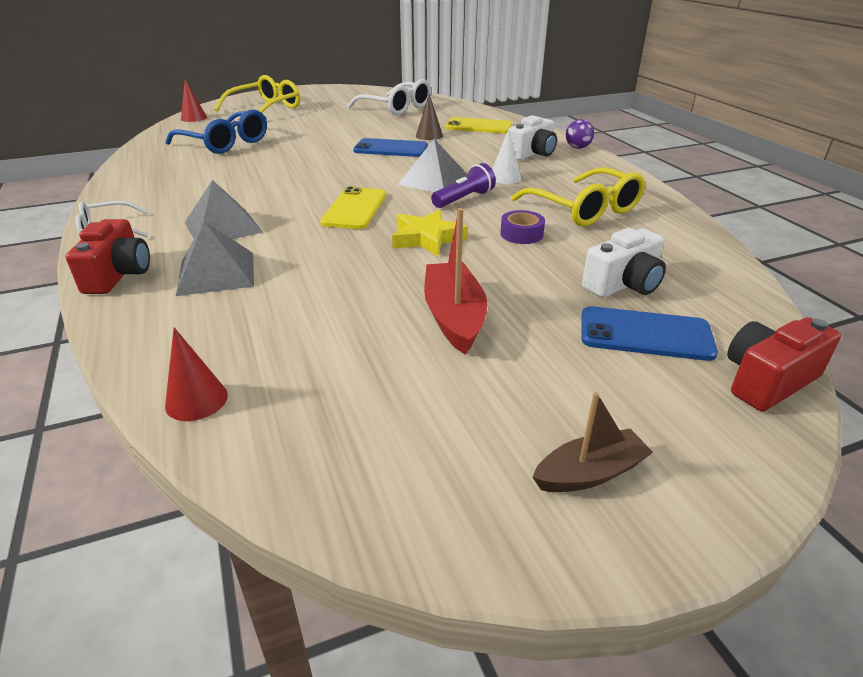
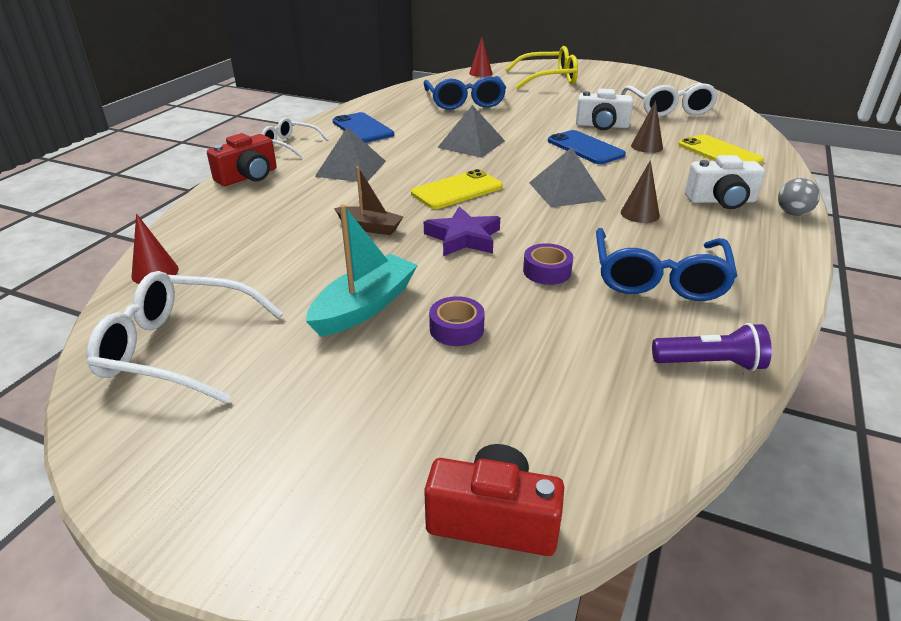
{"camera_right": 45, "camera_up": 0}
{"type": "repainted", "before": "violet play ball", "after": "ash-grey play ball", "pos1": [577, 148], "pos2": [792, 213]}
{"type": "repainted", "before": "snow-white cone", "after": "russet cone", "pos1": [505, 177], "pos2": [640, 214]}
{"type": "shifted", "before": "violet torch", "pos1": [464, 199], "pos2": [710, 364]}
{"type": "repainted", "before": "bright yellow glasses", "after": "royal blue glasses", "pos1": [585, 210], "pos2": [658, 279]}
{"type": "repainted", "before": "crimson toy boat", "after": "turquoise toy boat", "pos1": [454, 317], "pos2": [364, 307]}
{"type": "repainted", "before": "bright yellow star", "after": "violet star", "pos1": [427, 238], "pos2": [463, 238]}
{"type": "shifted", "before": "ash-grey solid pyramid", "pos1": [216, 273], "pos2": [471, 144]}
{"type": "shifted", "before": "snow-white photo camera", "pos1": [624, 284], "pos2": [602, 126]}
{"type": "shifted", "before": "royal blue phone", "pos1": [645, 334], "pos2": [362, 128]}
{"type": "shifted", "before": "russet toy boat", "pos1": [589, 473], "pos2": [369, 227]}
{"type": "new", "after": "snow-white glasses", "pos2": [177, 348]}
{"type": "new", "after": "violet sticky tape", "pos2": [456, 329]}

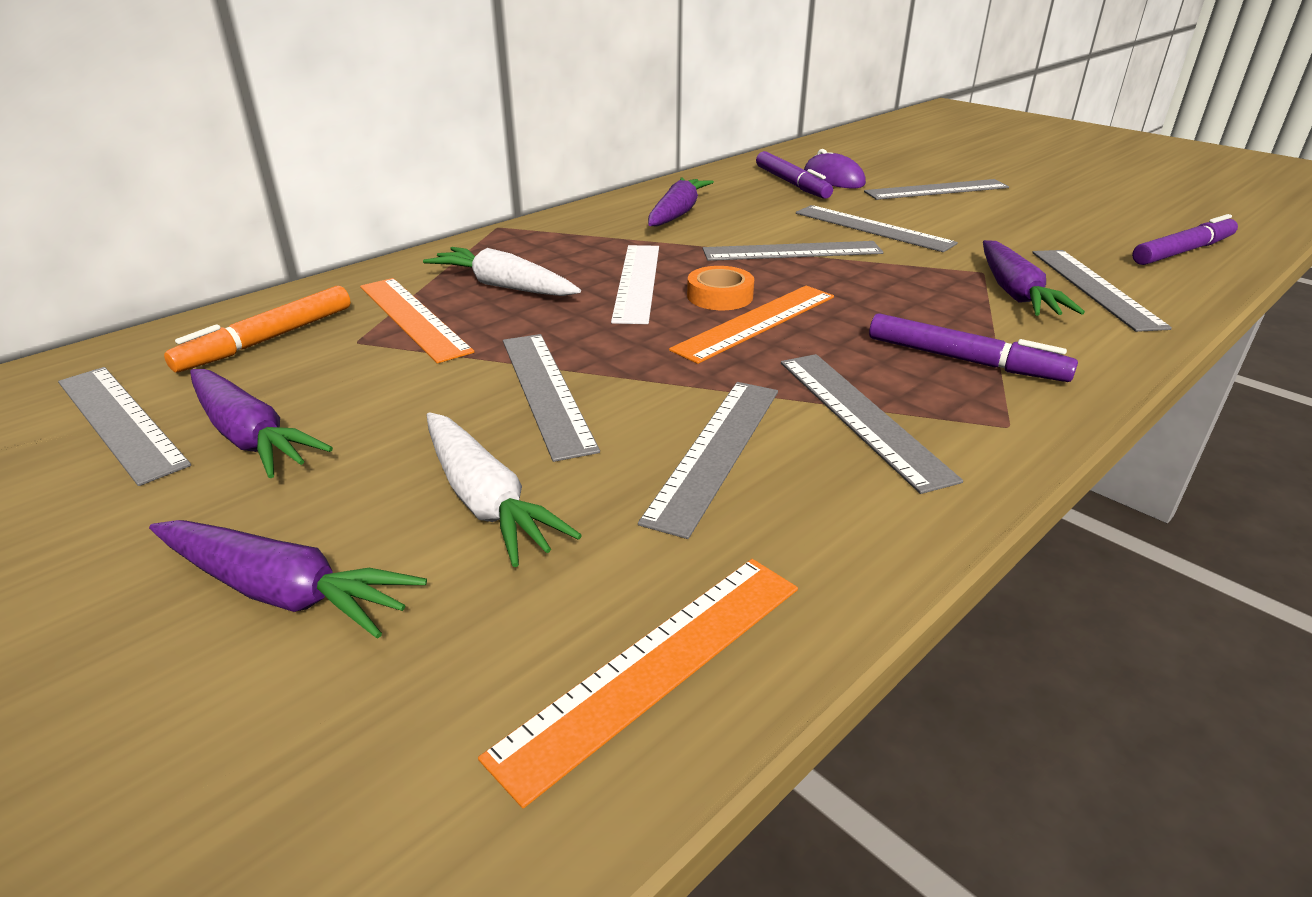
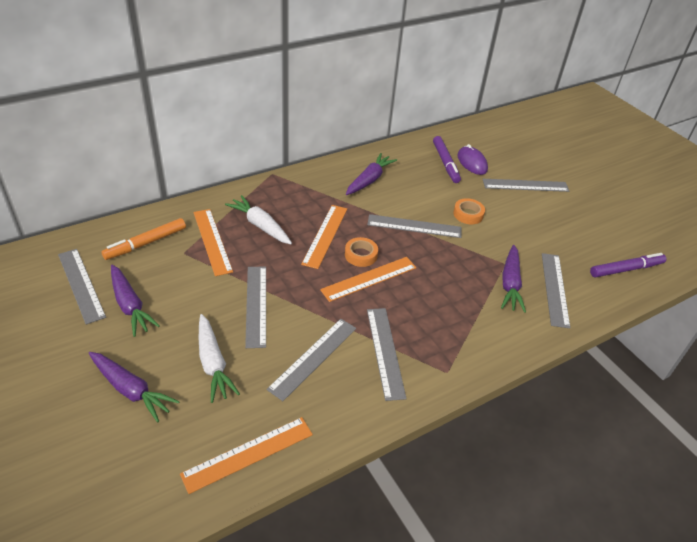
{"camera_right": 10, "camera_up": 10}
{"type": "swapped", "before": "ash-grey measuring stick", "after": "orange-coloured sticky tape", "pos1": [872, 228], "pos2": [468, 214]}
{"type": "repainted", "before": "snow-white measuring stick", "after": "orange-coloured measuring stick", "pos1": [637, 282], "pos2": [325, 235]}
{"type": "gone", "before": "violet marker", "pos1": [964, 360]}

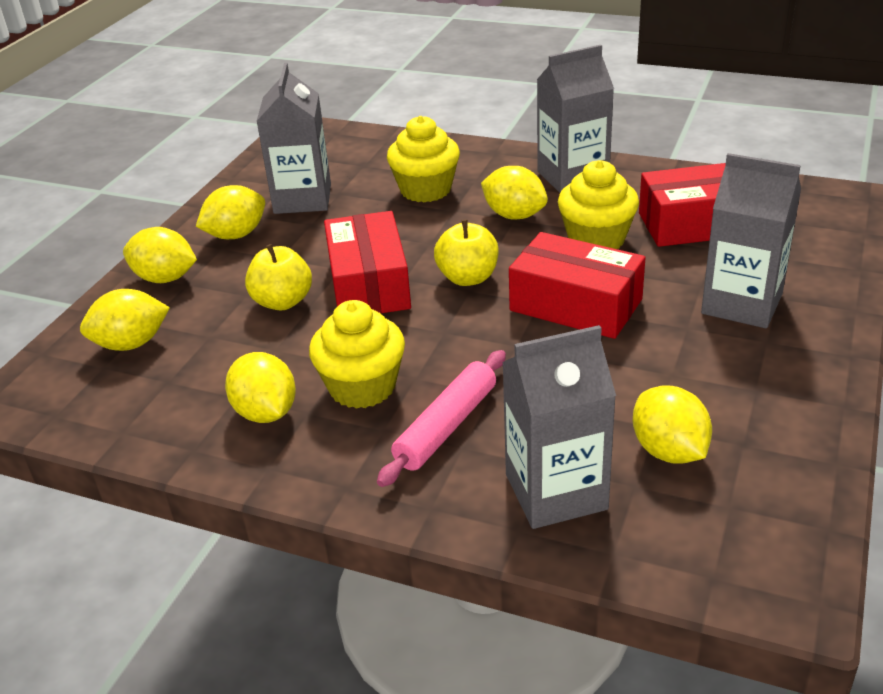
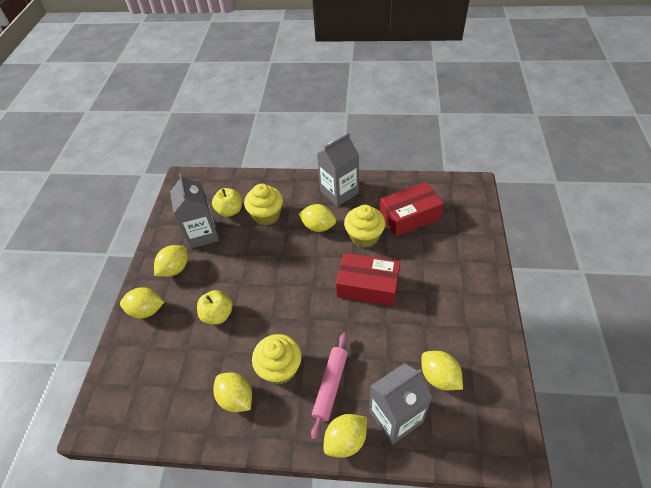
{"camera_right": -15, "camera_up": 15}
{"type": "gone", "before": "ash-grey milk carton", "pos1": [742, 303]}
{"type": "gone", "before": "crimson parcel", "pos1": [368, 284]}
{"type": "shifted", "before": "bright yellow apple", "pos1": [468, 278], "pos2": [230, 211]}
{"type": "shifted", "before": "bright yellow lemon", "pos1": [131, 344], "pos2": [346, 440]}

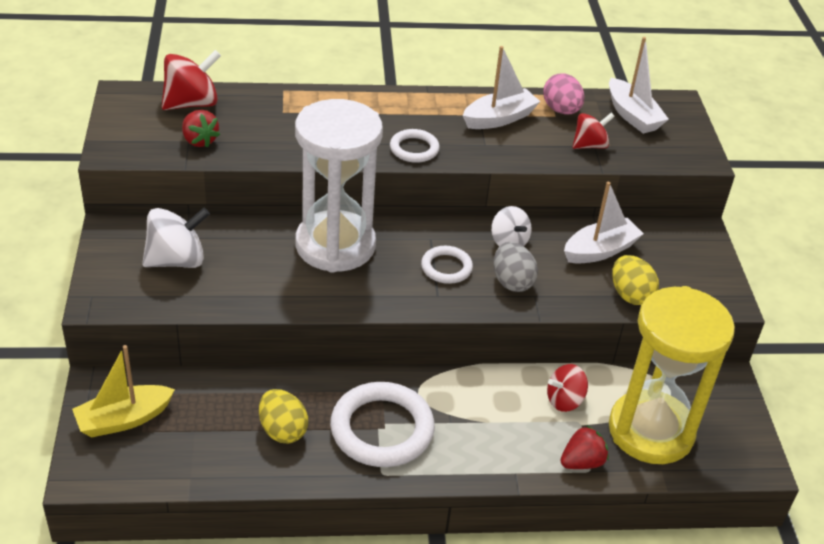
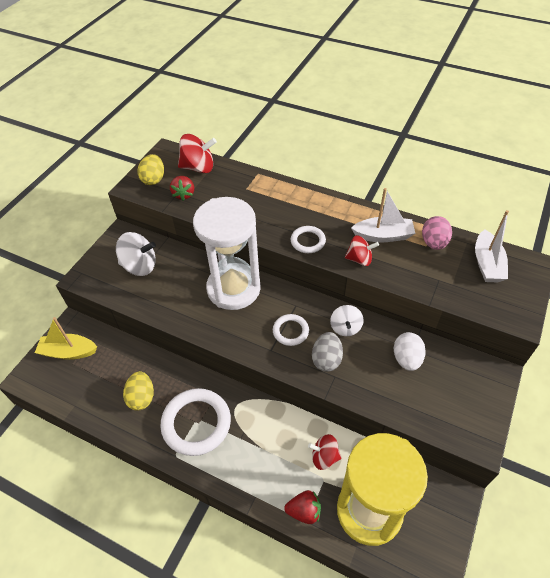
{"camera_right": 35, "camera_up": 10}
{"type": "shifted", "before": "crimson whirligig", "pos1": [589, 145], "pos2": [359, 259]}
{"type": "swapped", "before": "snow-white toy boat", "after": "snow-white toy egg", "pos1": [600, 250], "pos2": [406, 359]}
{"type": "shifted", "before": "bright yellow toy egg", "pos1": [630, 295], "pos2": [153, 179]}

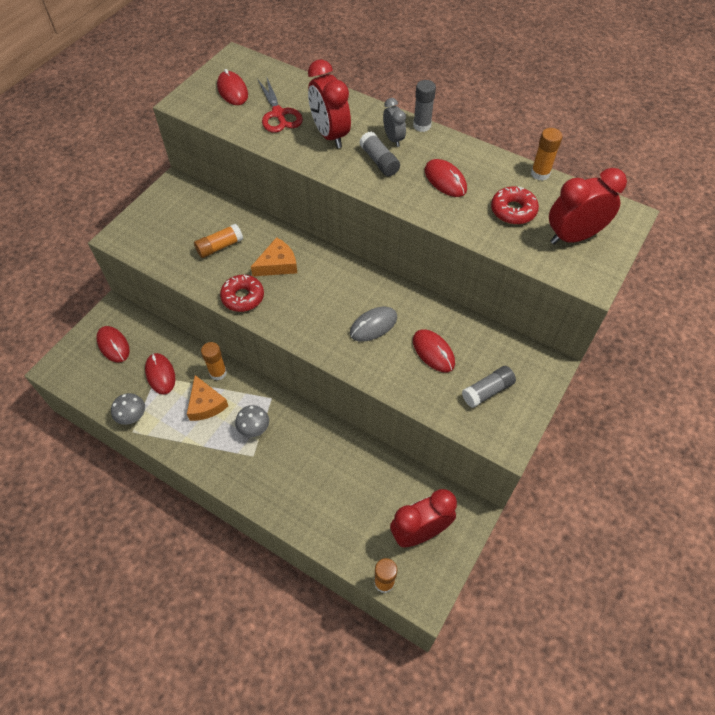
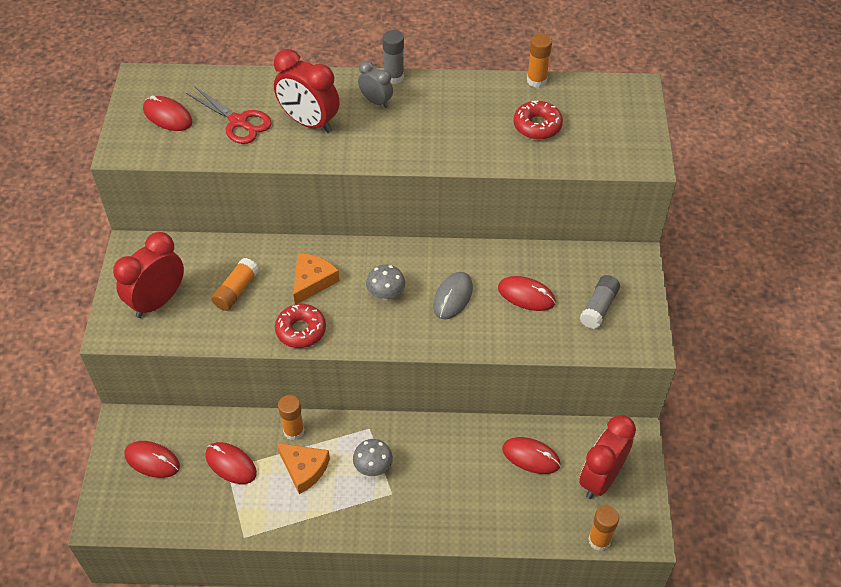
{"camera_right": -30, "camera_up": -5}
{"type": "gone", "before": "ash-grey glue", "pos1": [379, 161]}
{"type": "shifted", "before": "crimson mouse", "pos1": [445, 180], "pos2": [531, 457]}
{"type": "shifted", "before": "crimson bedside clock", "pos1": [573, 236], "pos2": [157, 301]}
{"type": "shifted", "before": "ash-grey toadstool", "pos1": [132, 416], "pos2": [386, 293]}

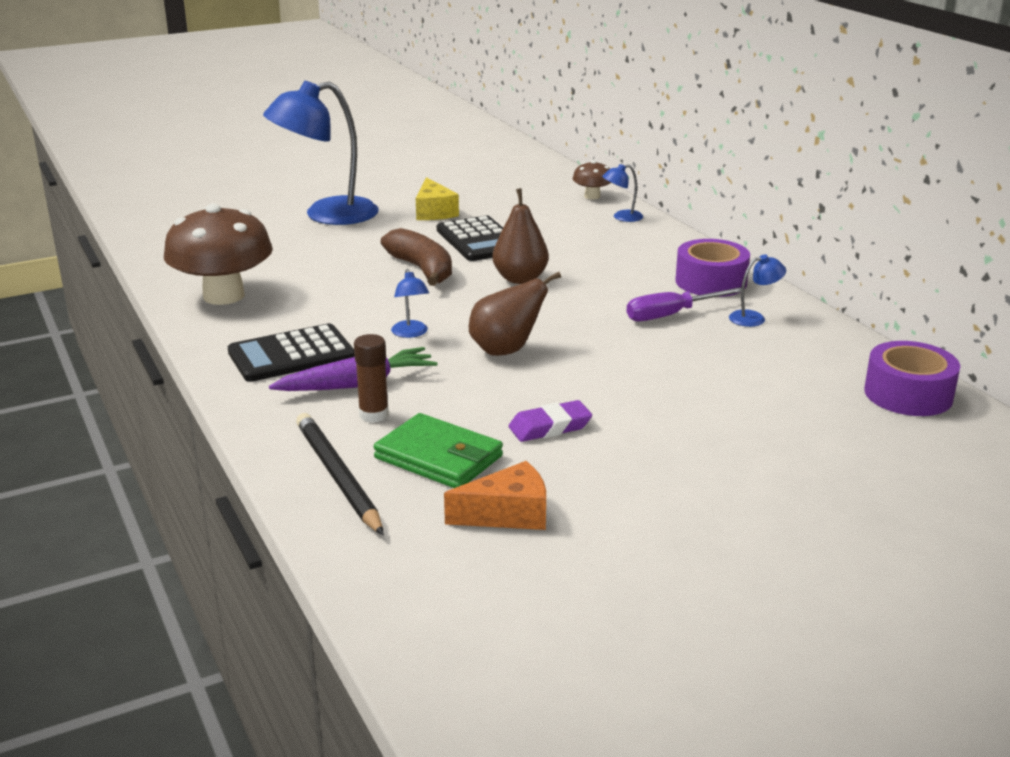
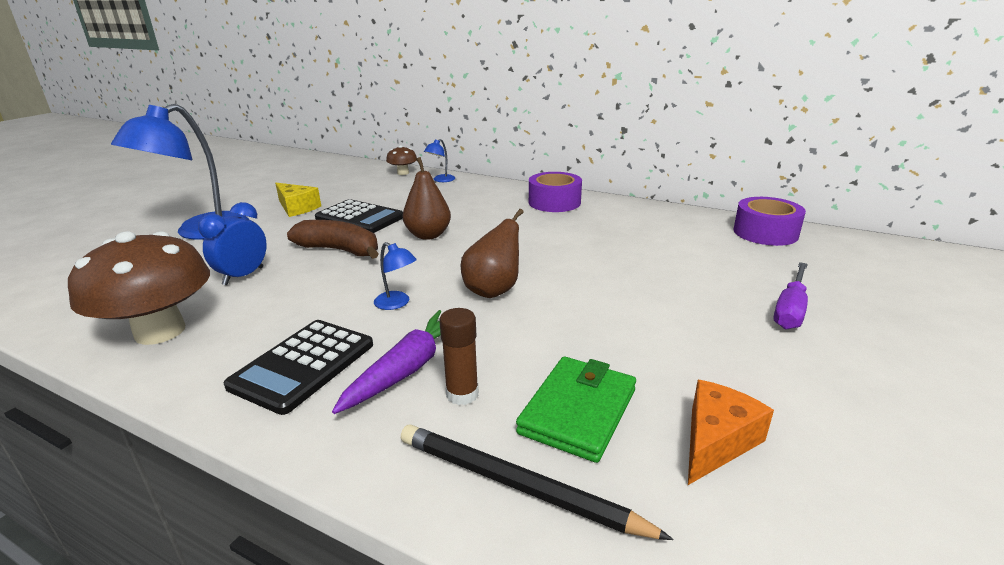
{"camera_right": -35, "camera_up": 0}
{"type": "gone", "before": "royal blue desk lamp", "pos1": [754, 318]}
{"type": "shifted", "before": "violet hand screwdriver", "pos1": [671, 315], "pos2": [790, 309]}
{"type": "gone", "before": "violet eraser", "pos1": [550, 427]}
{"type": "rotated", "before": "green billfold", "pos1": [439, 457], "pos2": [578, 411], "turn": -60}
{"type": "new", "after": "royal blue bedside clock", "pos2": [243, 276]}

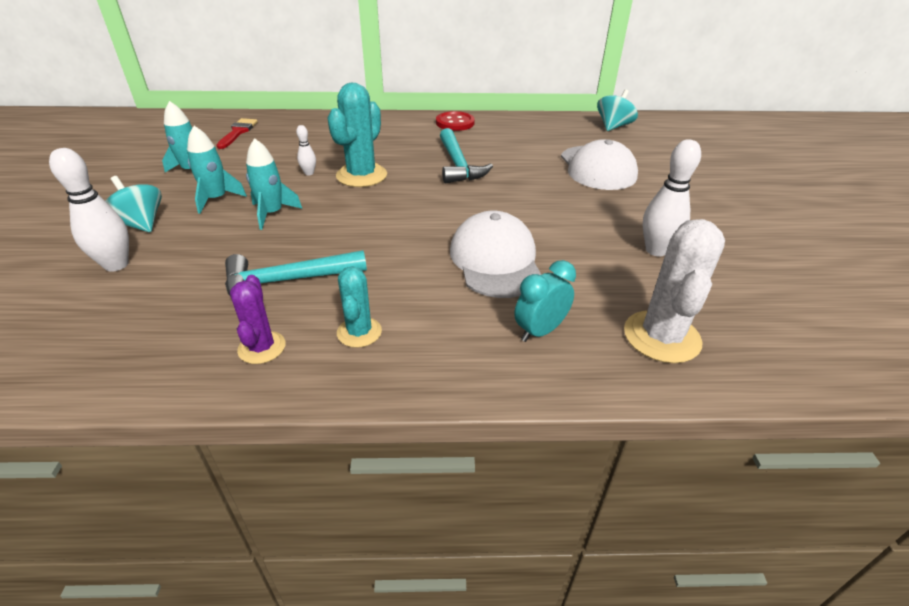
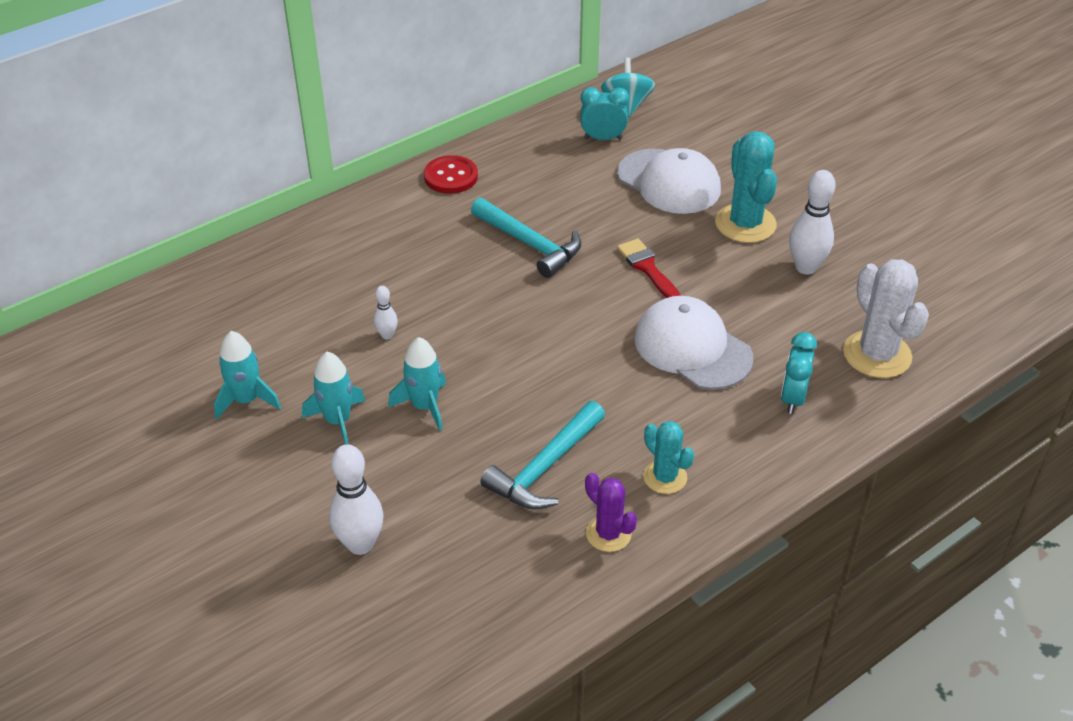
{"camera_right": -35, "camera_up": 5}
{"type": "shifted", "before": "turquoise cactus", "pos1": [361, 175], "pos2": [745, 224]}
{"type": "shifted", "before": "crimson paintbrush", "pos1": [238, 132], "pos2": [647, 268]}
{"type": "gone", "before": "turquoise whirligig", "pos1": [140, 224]}
{"type": "new", "after": "turquoise bedside clock", "pos2": [603, 138]}

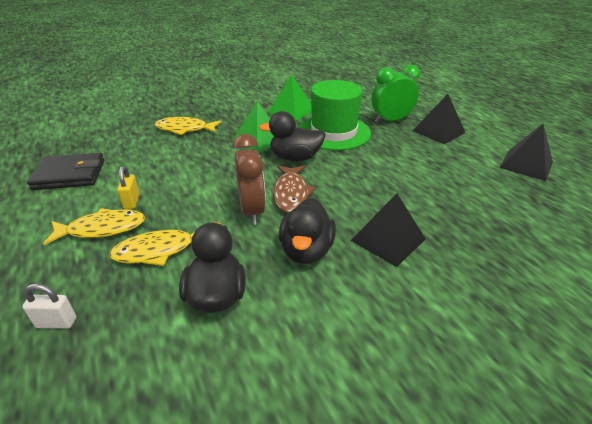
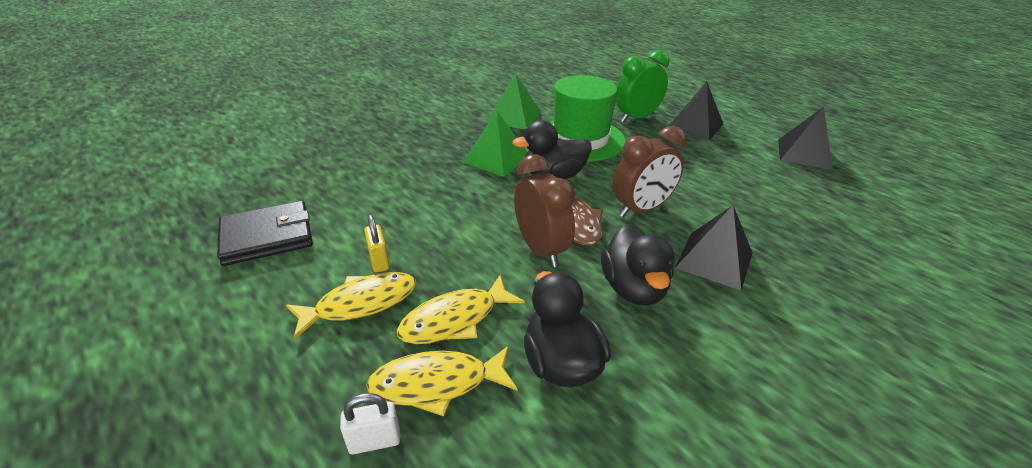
{"camera_right": -15, "camera_up": 0}
{"type": "shifted", "before": "bright yellow toy fish", "pos1": [185, 129], "pos2": [437, 384]}
{"type": "new", "after": "russet bedside clock", "pos2": [641, 209]}

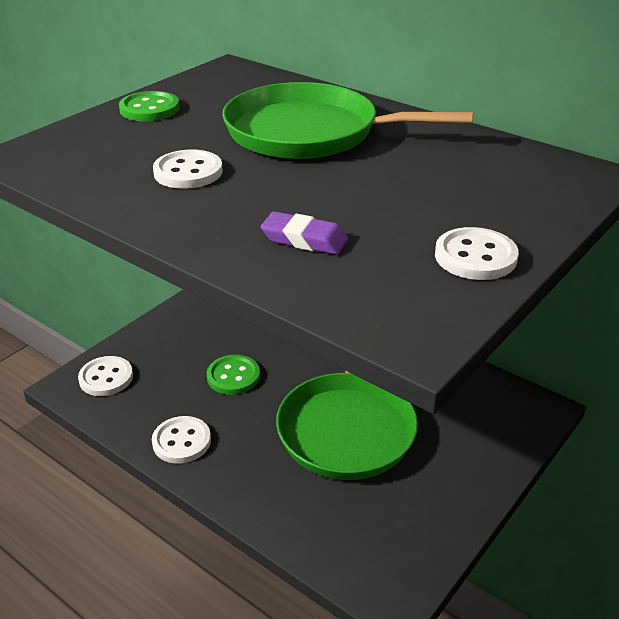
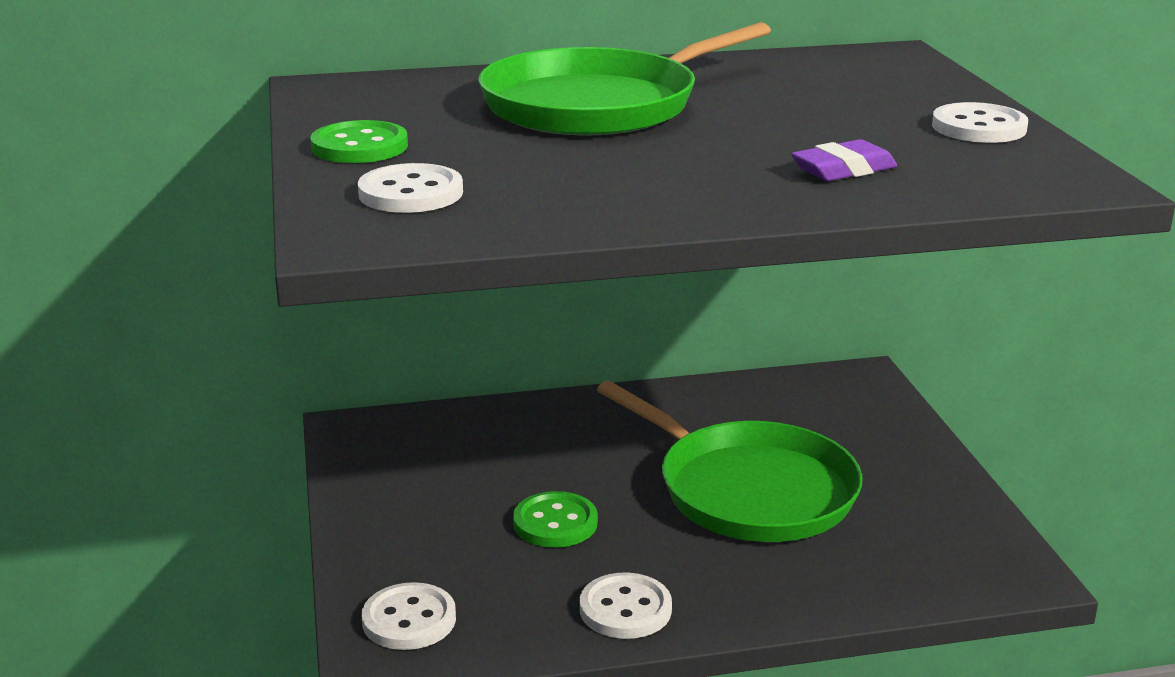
{"camera_right": -50, "camera_up": -10}
{"type": "shifted", "before": "snow-white sewing button", "pos1": [188, 172], "pos2": [410, 193]}

